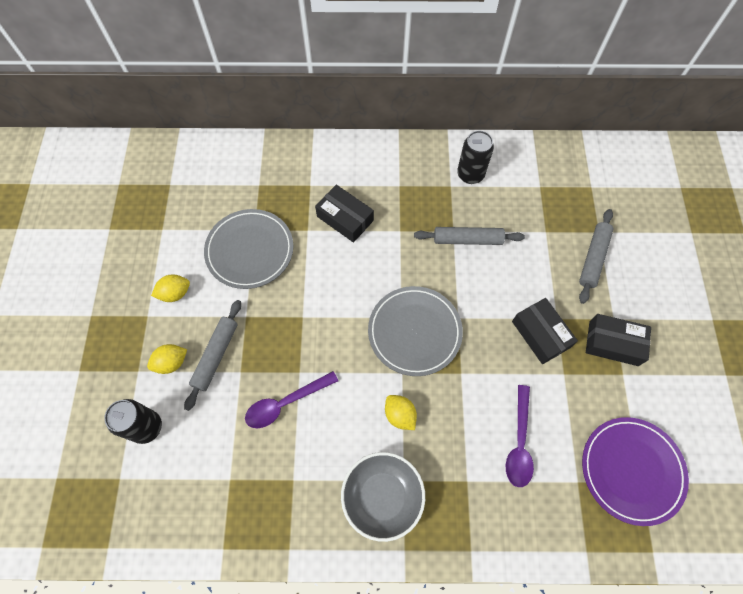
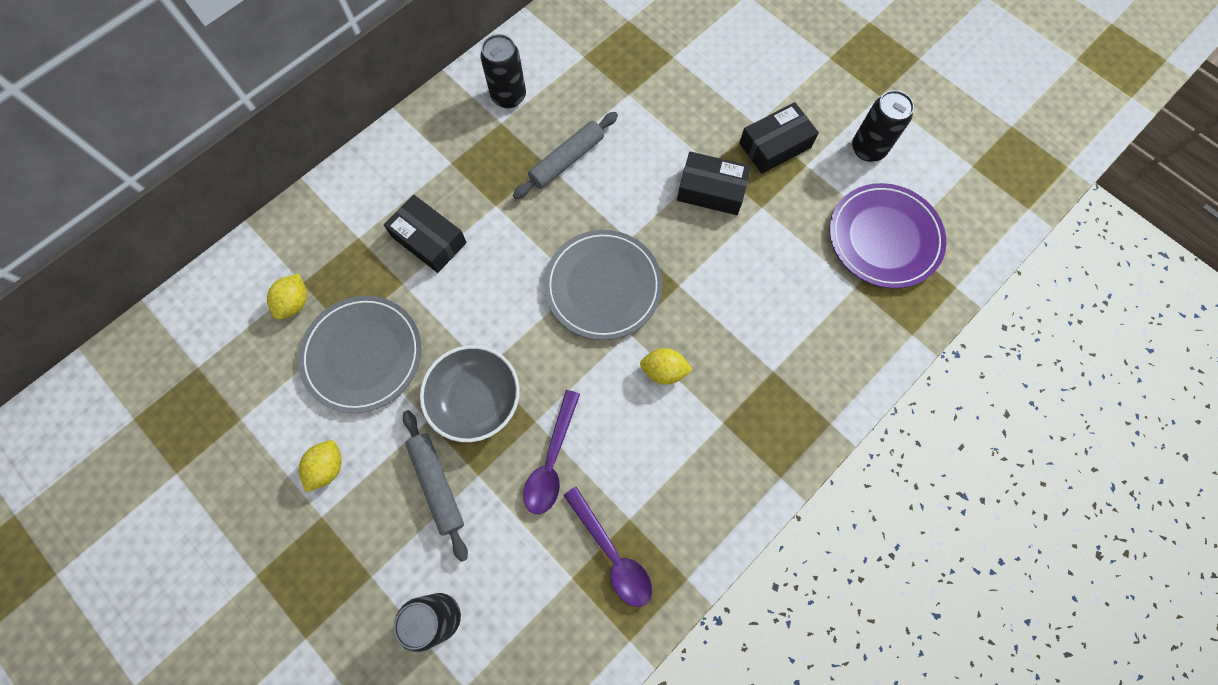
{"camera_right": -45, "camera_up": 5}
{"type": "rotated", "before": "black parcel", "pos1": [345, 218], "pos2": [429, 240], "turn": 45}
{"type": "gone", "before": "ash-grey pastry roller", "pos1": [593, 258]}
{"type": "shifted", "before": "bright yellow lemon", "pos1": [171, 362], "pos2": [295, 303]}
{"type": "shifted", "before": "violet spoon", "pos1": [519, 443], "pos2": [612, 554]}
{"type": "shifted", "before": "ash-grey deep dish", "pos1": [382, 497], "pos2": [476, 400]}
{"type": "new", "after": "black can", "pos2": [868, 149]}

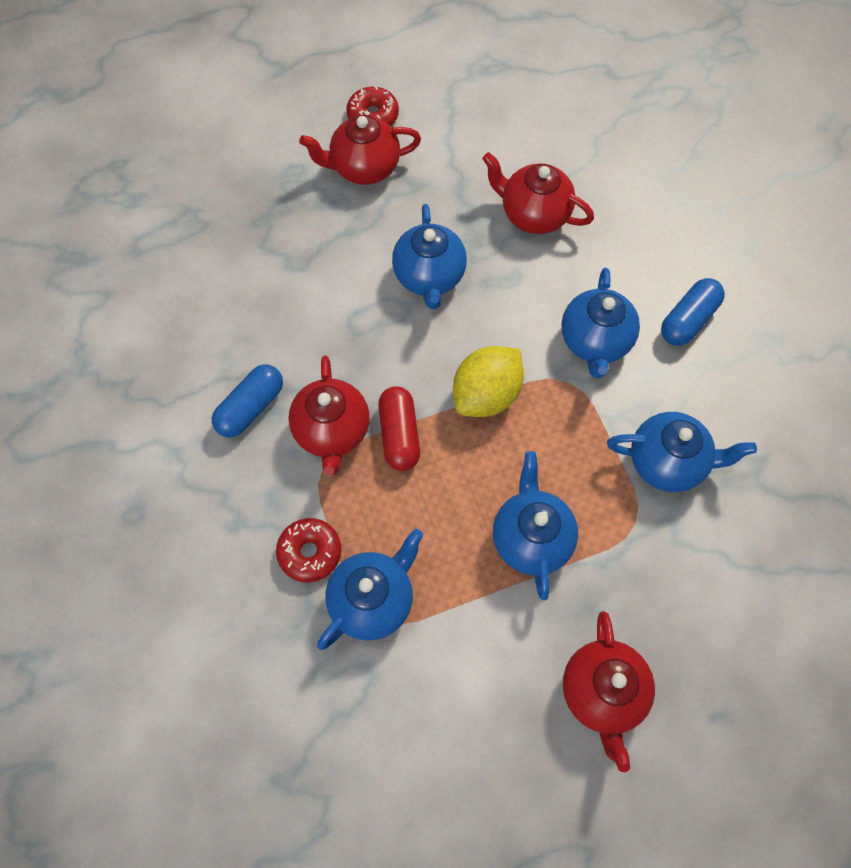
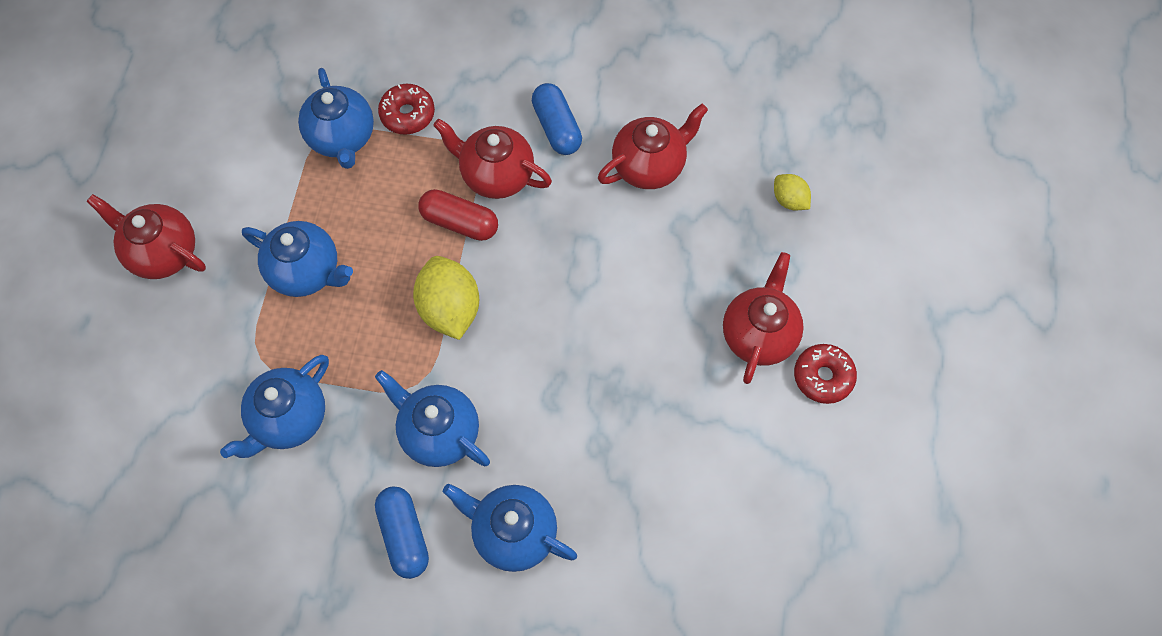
{"camera_right": 120, "camera_up": 0}
{"type": "shifted", "before": "crimson tea pot", "pos1": [533, 214], "pos2": [649, 166]}
{"type": "shifted", "before": "royal blue tea pot", "pos1": [429, 277], "pos2": [513, 532]}
{"type": "new", "after": "bright yellow lemon", "pos2": [789, 200]}

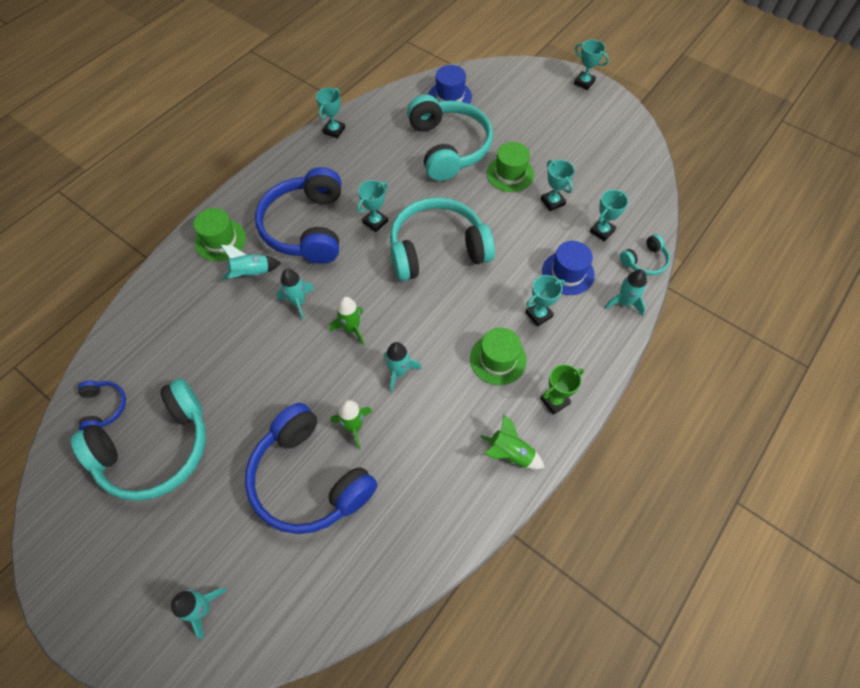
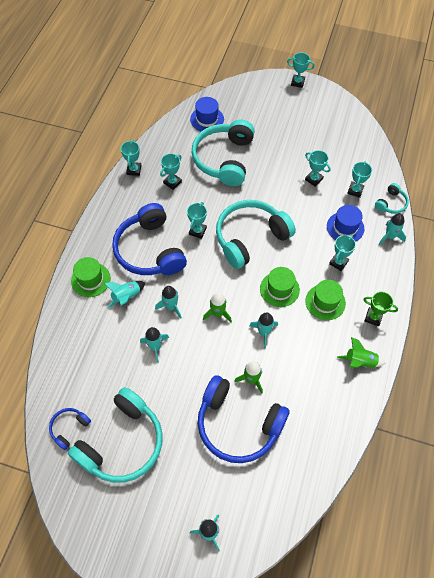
{"camera_right": -20, "camera_up": 0}
{"type": "rotated", "before": "turquoise headphones", "pos1": [448, 147], "pos2": [224, 159], "turn": -135}
{"type": "shifted", "before": "green hat", "pos1": [510, 174], "pos2": [279, 289]}
{"type": "rotated", "before": "green trophy", "pos1": [554, 401], "pos2": [373, 317], "turn": 75}
{"type": "rotated", "before": "royal blue headphones", "pos1": [104, 407], "pos2": [69, 428], "turn": -105}
{"type": "new", "after": "turquoise trophy", "pos2": [172, 182]}
{"type": "new", "after": "turquoise toy rocket", "pos2": [155, 347]}

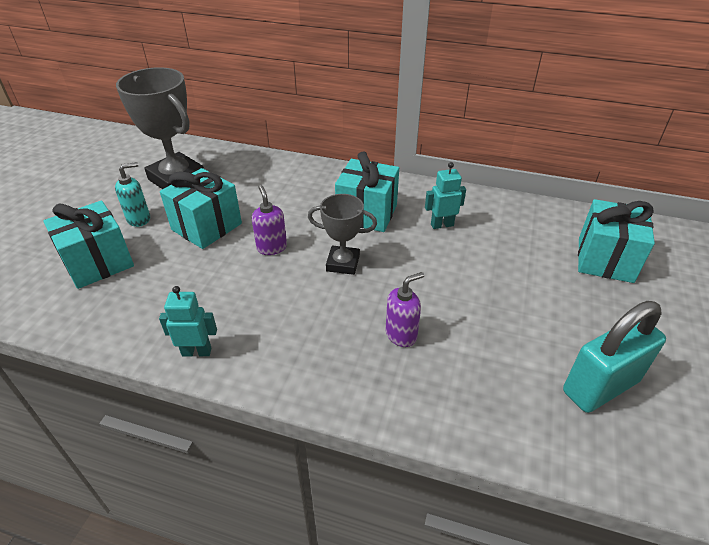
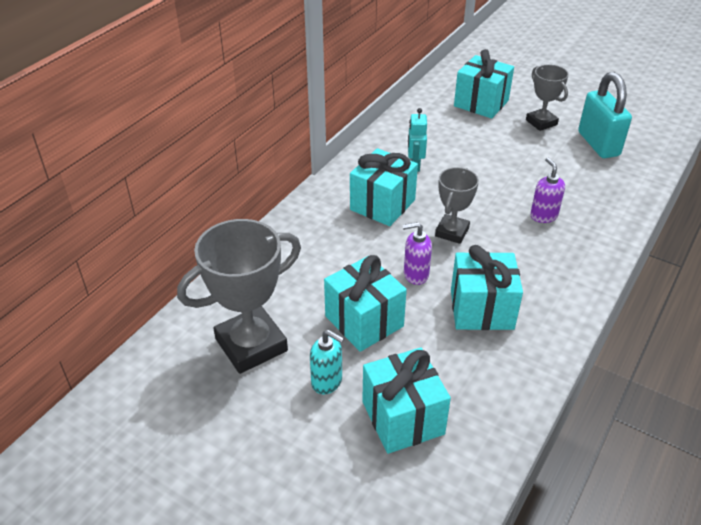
{"camera_right": -75, "camera_up": 0}
{"type": "rotated", "before": "turquoise soap pump", "pos1": [139, 219], "pos2": [327, 382], "turn": 135}
{"type": "gone", "before": "turquoise robot figure", "pos1": [197, 352]}
{"type": "new", "after": "ash-grey trophy", "pos2": [541, 122]}
{"type": "new", "after": "turquoise present", "pos2": [481, 309]}

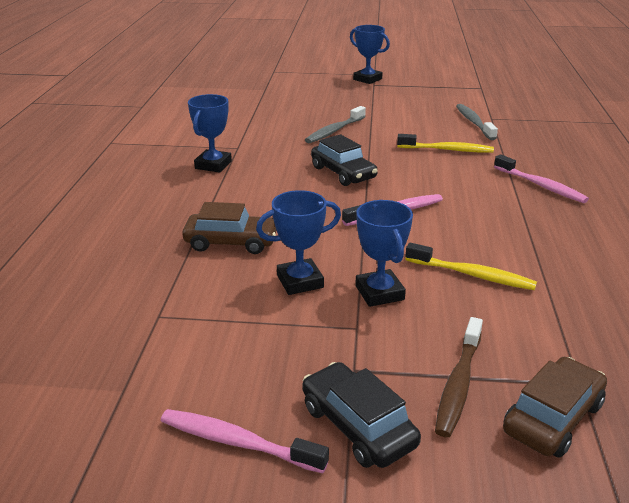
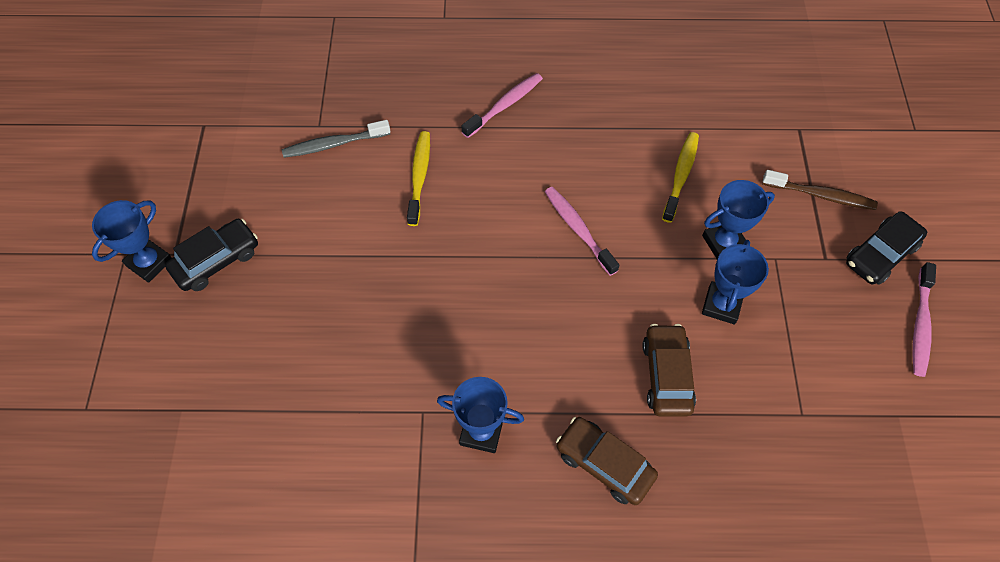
{"camera_right": -95, "camera_up": 30}
{"type": "gone", "before": "ash-grey tooth brush", "pos1": [334, 131]}
{"type": "shifted", "before": "black automobile", "pos1": [343, 173], "pos2": [216, 261]}
{"type": "rotated", "before": "royal blue trophy", "pos1": [300, 281], "pos2": [721, 305], "turn": 45}
{"type": "shifted", "before": "russet automobile", "pos1": [553, 418], "pos2": [604, 464]}

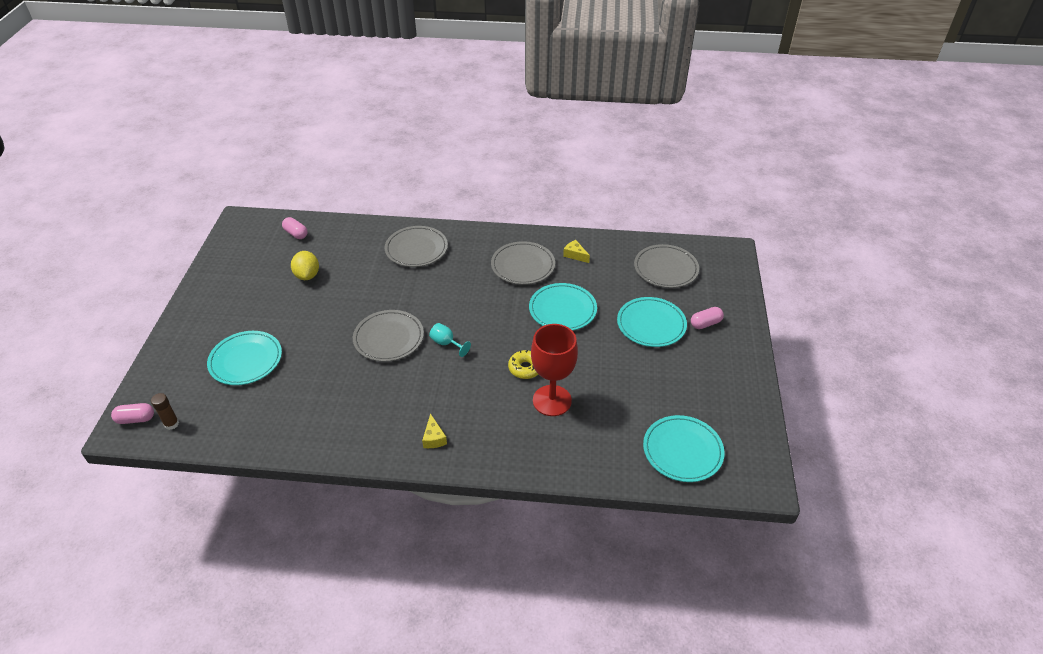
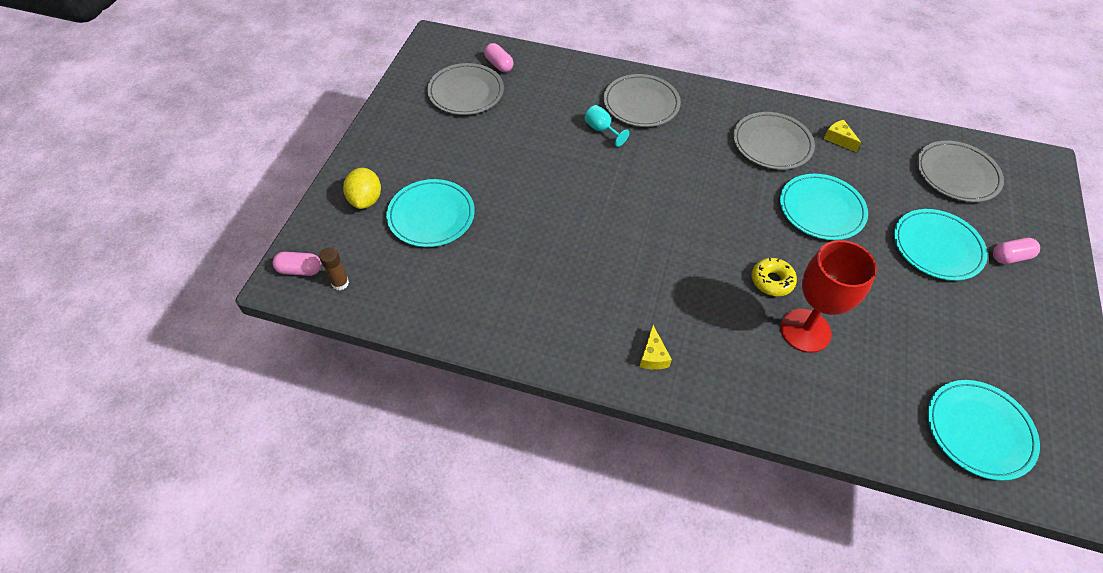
{"camera_right": 10, "camera_up": 10}
{"type": "shifted", "before": "bright yellow lemon", "pos1": [307, 275], "pos2": [366, 200]}
{"type": "shifted", "before": "ash-grey flat dish", "pos1": [388, 338], "pos2": [466, 92]}
{"type": "shifted", "before": "turquoise goblet", "pos1": [446, 343], "pos2": [602, 130]}

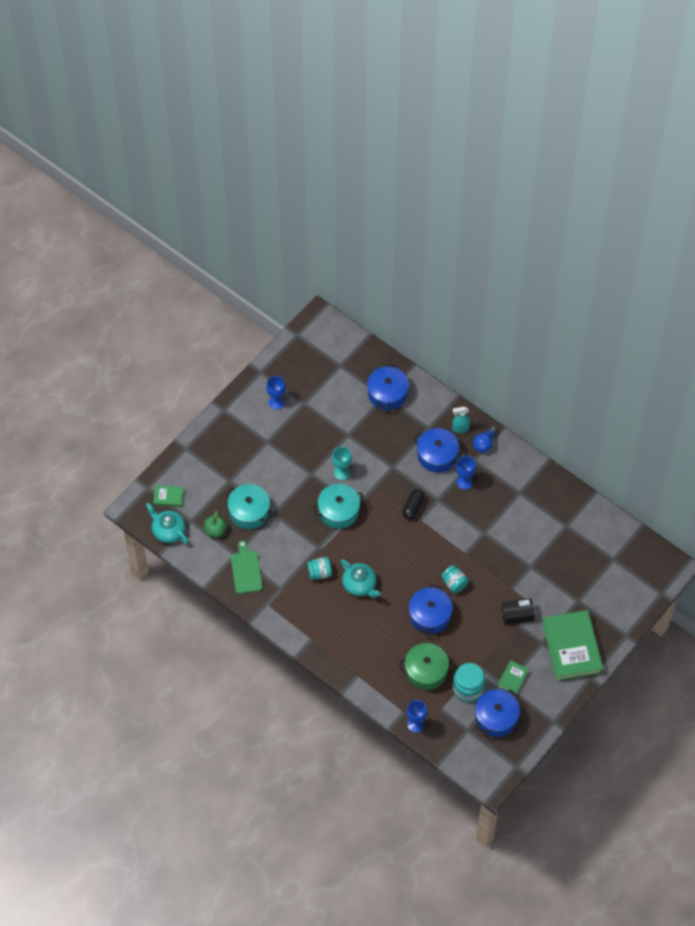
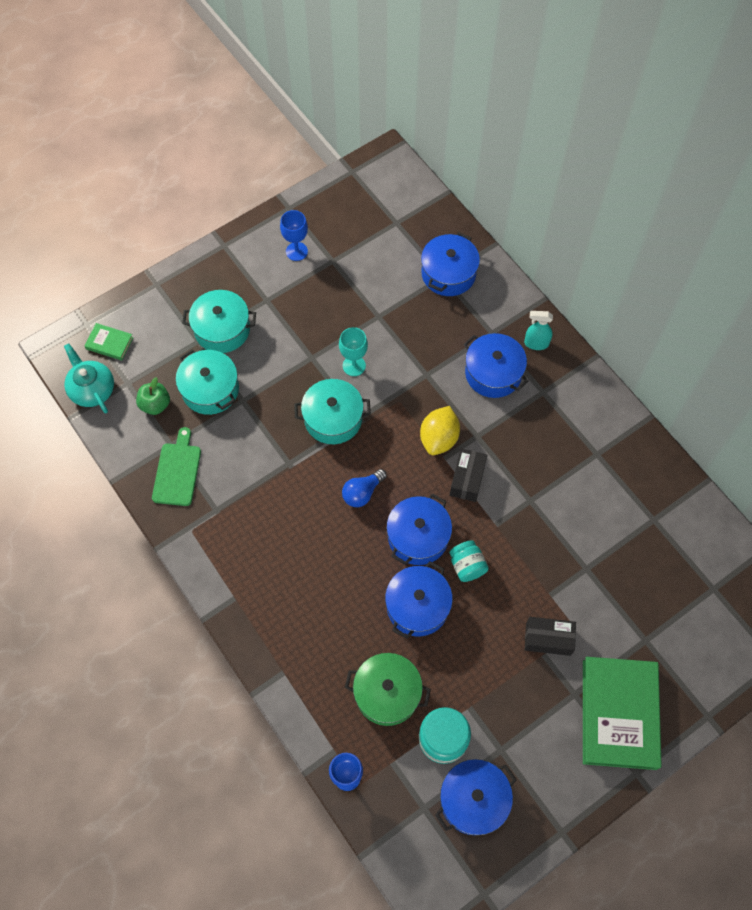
{"camera_right": 15, "camera_up": 5}
{"type": "shifted", "before": "royal blue light bulb", "pos1": [484, 443], "pos2": [362, 493]}
{"type": "gone", "before": "royal blue goblet", "pos1": [464, 482]}
{"type": "swapped", "before": "black pill shape", "after": "bright yellow lemon", "pos1": [413, 507], "pos2": [439, 438]}
{"type": "gone", "before": "turquoise preserve jar", "pos1": [319, 573]}
{"type": "gone", "before": "turquoise tea pot", "pos1": [360, 585]}
{"type": "gone", "before": "green hardback", "pos1": [513, 678]}
{"type": "new", "after": "turquoise stockpot", "pos2": [222, 329]}
{"type": "new", "after": "black parcel", "pos2": [467, 479]}
{"type": "new", "after": "royal blue stockpot", "pos2": [418, 536]}

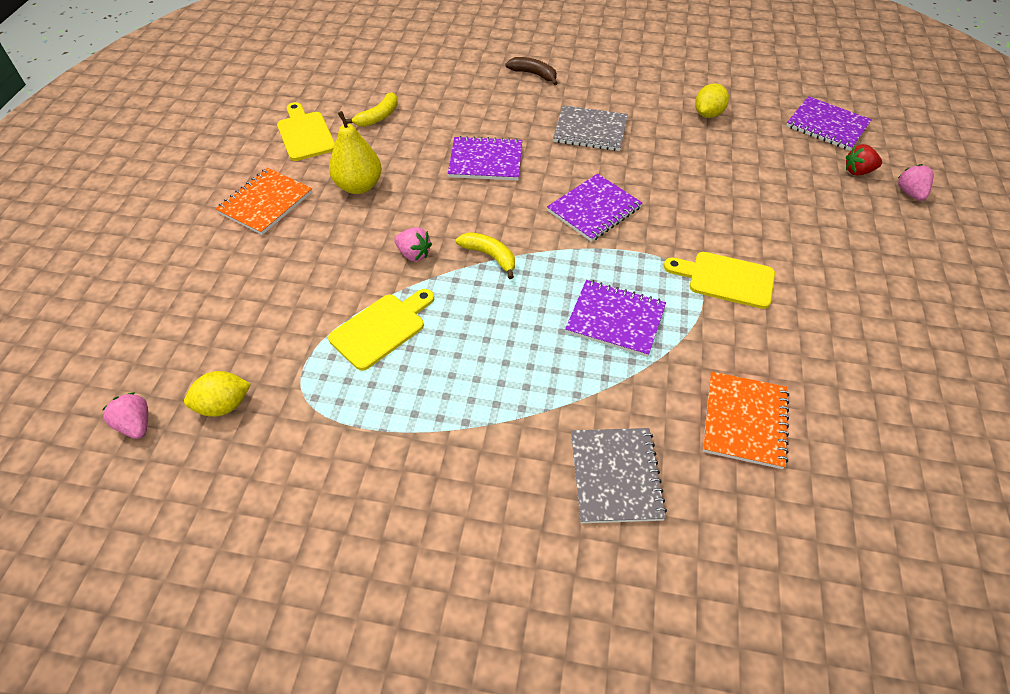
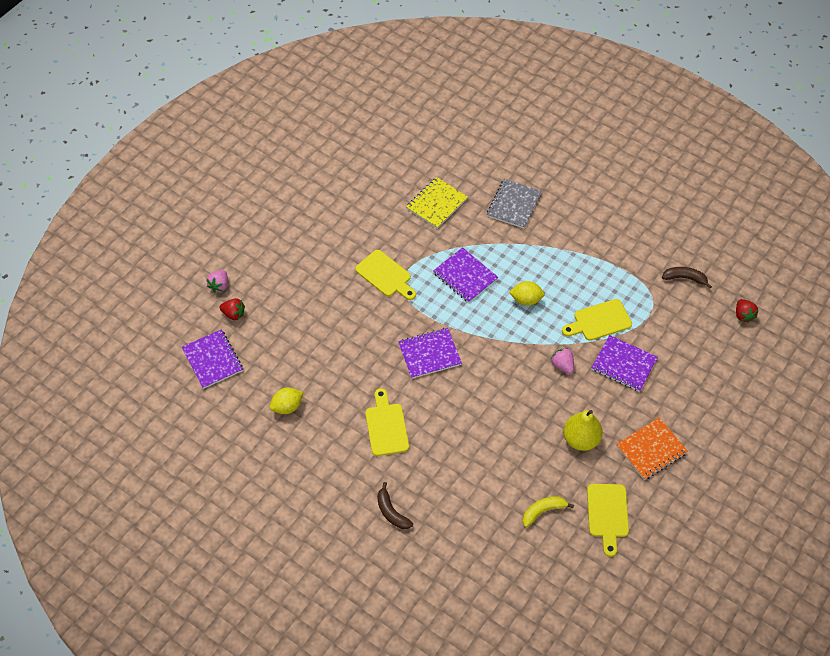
{"camera_right": -155, "camera_up": 5}
{"type": "swapped", "before": "ash-grey exercise book", "after": "bright yellow cutting board", "pos1": [590, 130], "pos2": [386, 426]}
{"type": "shifted", "before": "violet exercise book", "pos1": [485, 161], "pos2": [624, 364]}
{"type": "gone", "before": "bright yellow banana fruit", "pos1": [490, 256]}
{"type": "shifted", "before": "bright yellow lemon", "pos1": [224, 405], "pos2": [526, 300]}
{"type": "repainted", "before": "orange-coloured exercise book", "after": "bright yellow exercise book", "pos1": [744, 421], "pos2": [436, 204]}
{"type": "repainted", "before": "pink berry", "after": "crimson berry", "pos1": [136, 425], "pos2": [743, 315]}
{"type": "new", "after": "russet banana fruit", "pos2": [684, 278]}

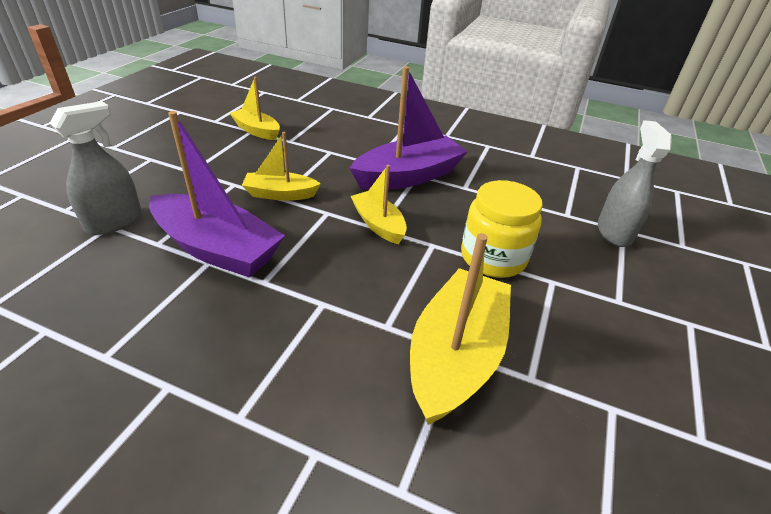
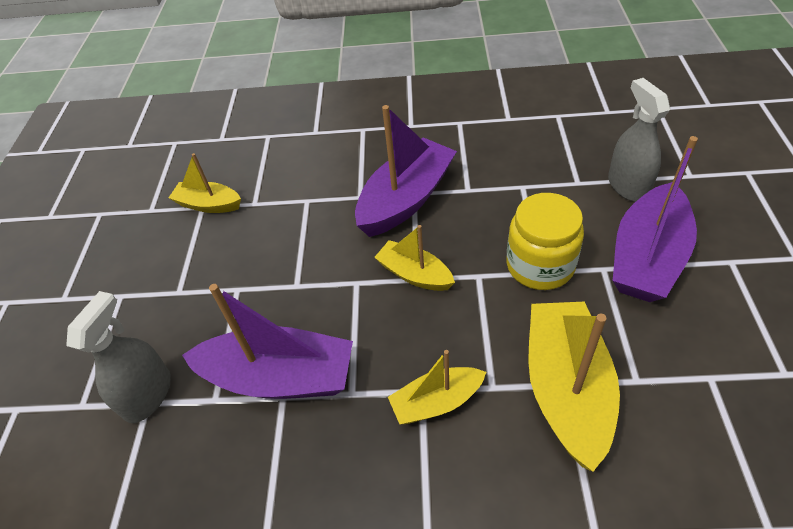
{"camera_right": -15, "camera_up": 10}
{"type": "shifted", "before": "bright yellow toy boat", "pos1": [280, 194], "pos2": [436, 402]}
{"type": "new", "after": "violet toy boat", "pos2": [647, 257]}

